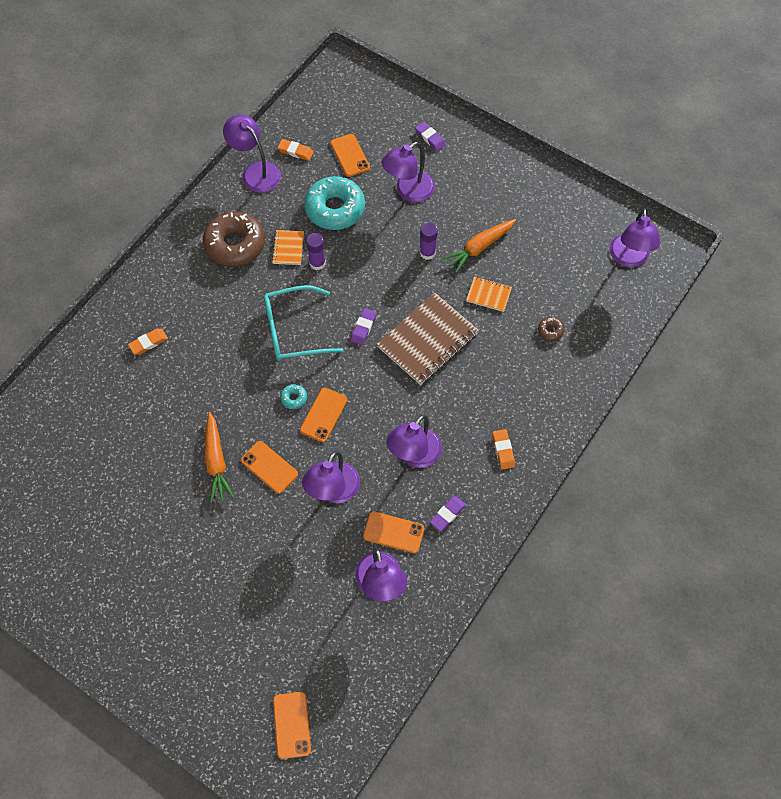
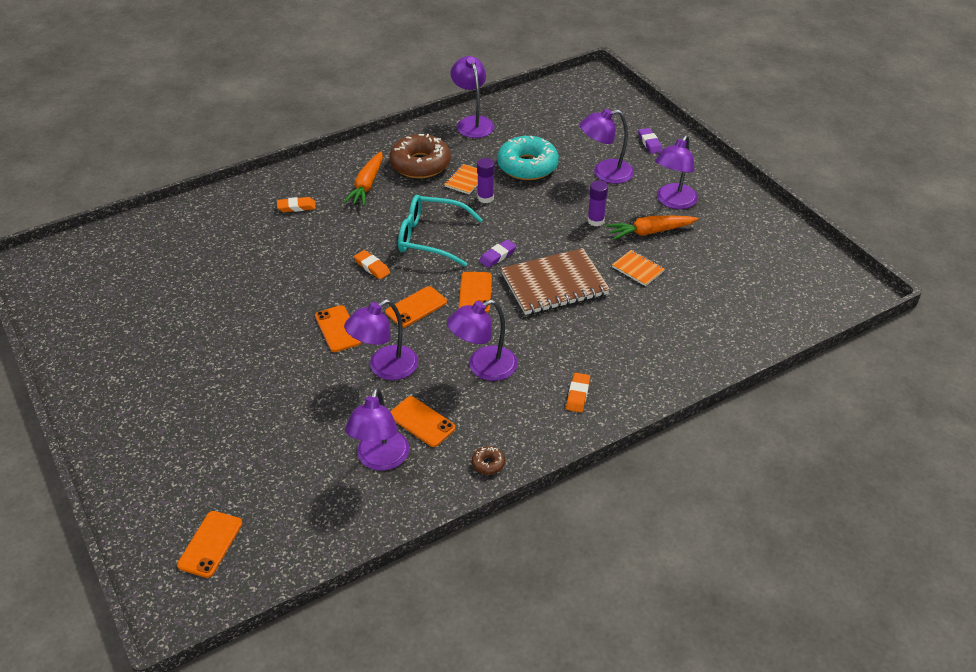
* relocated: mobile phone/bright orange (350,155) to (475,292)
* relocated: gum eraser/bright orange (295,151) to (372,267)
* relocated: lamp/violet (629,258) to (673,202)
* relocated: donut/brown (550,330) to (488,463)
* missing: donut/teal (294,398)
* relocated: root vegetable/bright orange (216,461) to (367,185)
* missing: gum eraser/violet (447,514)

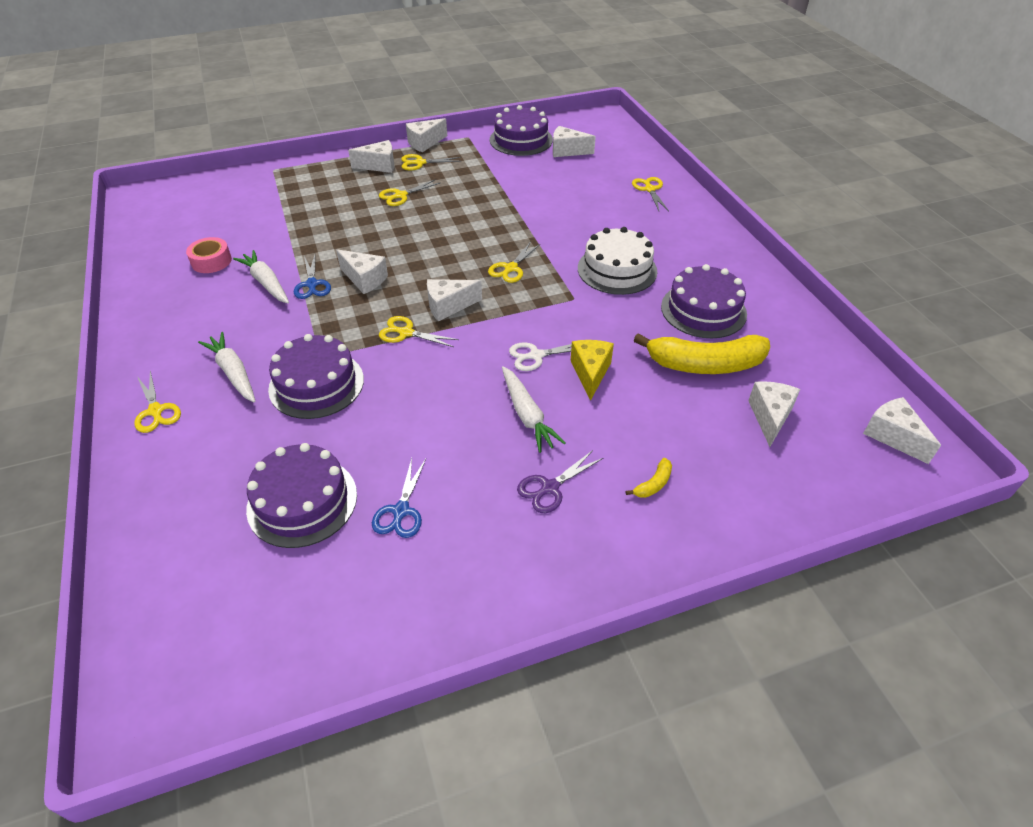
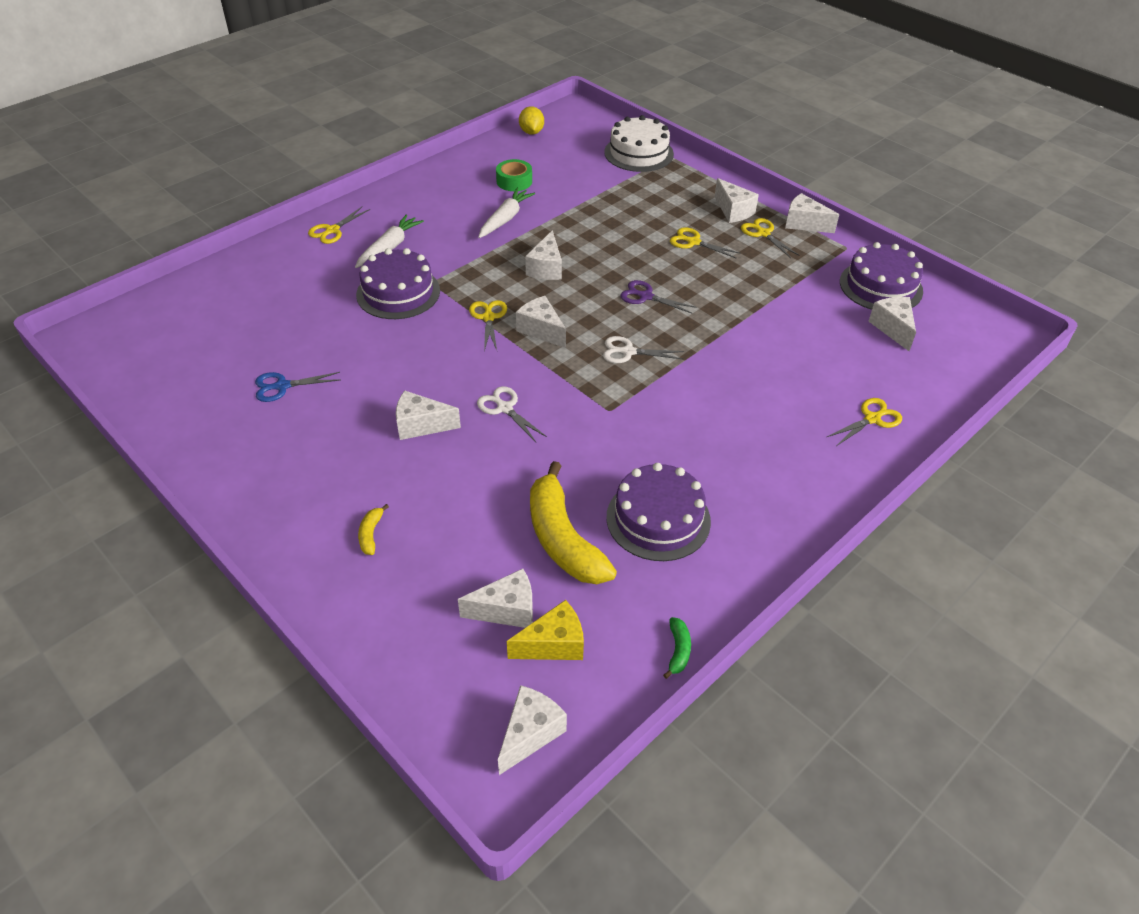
* relocated: layer cake/pure white (617,269) to (638,153)
* colour: roll of tape/rosy (211,261) to roll of tape/leaf-green (514,181)
* colour: shears/golden (511,268) to shears/pure white (628,352)
* missing: shears/blue (312,284)
* relocated: piece of cheese/golden (590,373) to (553,644)
* exchanged: root vegetable/pure white (527,415) to piece of cheese/pure white (421,425)
* missing: layer cake/violet (302,501)
* relocated: shears/violet (550,488) to (645,296)
* spun: banana/golden (653,484) = (371,534) 75 degrees clockwise
* appeared: citrus fruit/golden (531,132)
* appeared: banana/leaf-green (678,650)

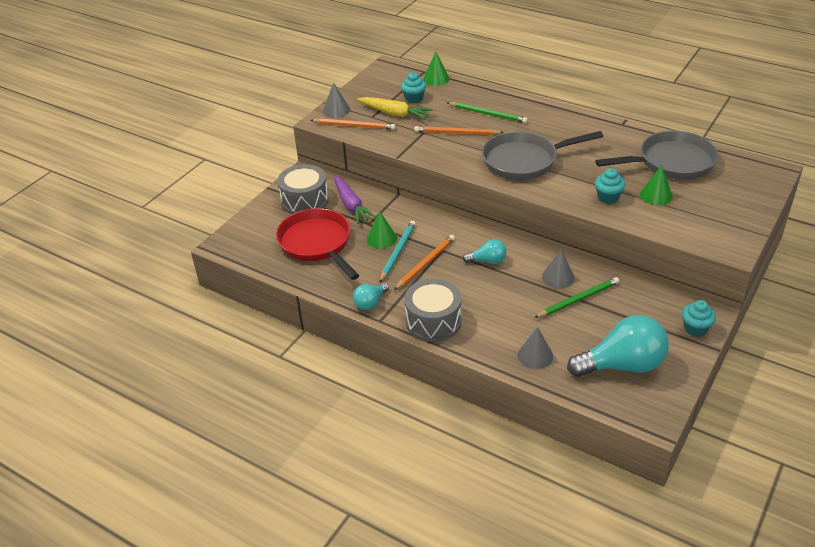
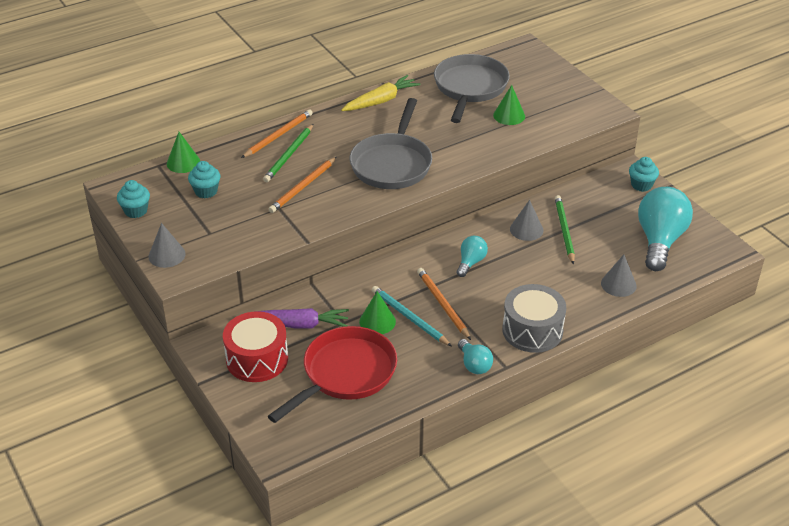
* relocated: root vegetable/golden (395,114) to (381,101)
* spun: pencil/leaf-green (487,114) = (289,155) 150 degrees clockwise
* relocated: pencil/bright orange (354,126) to (278,136)
* colour: toy drum/gray (305,201) to toy drum/scarlet (257,359)
* relocated: muffin/teal (608,197) to (136,211)
* spun: frying pan/scarlet (317,244) = (345,374) 135 degrees clockwise

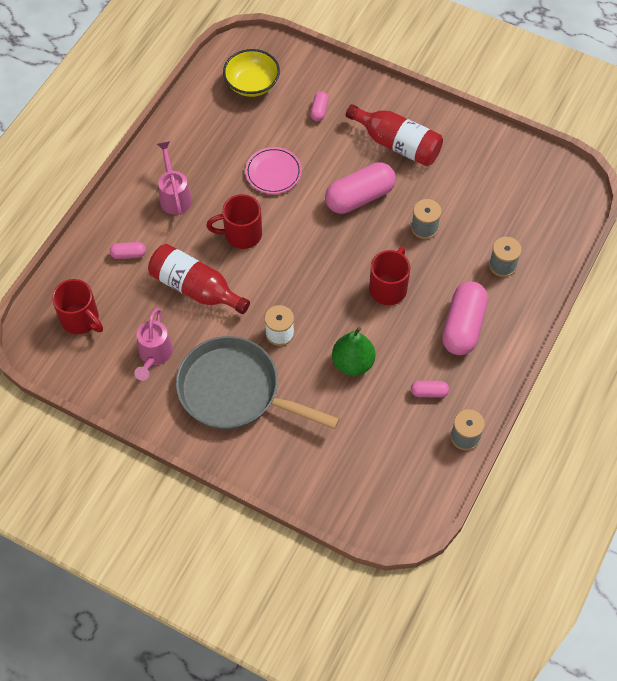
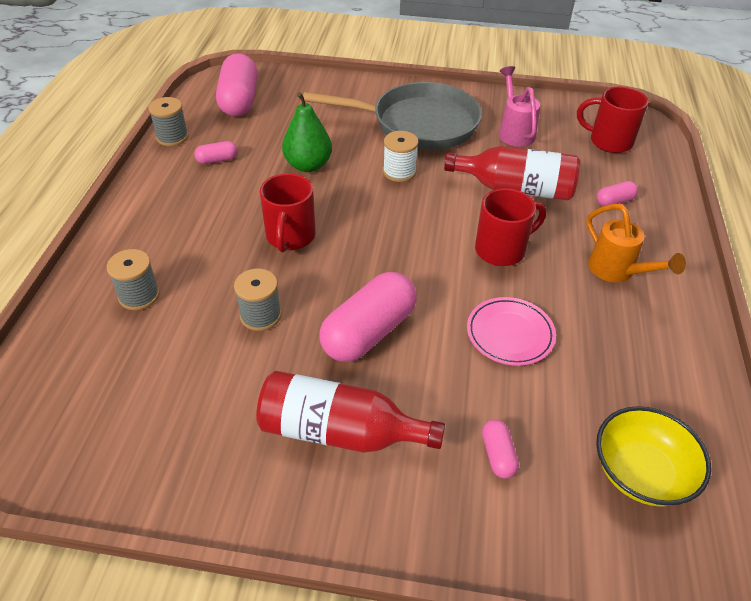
* colour: watering pot/rosy (174,195) to watering pot/bright orange (617,272)
* relocated: pill shape/rosy (463,326) to (239,100)

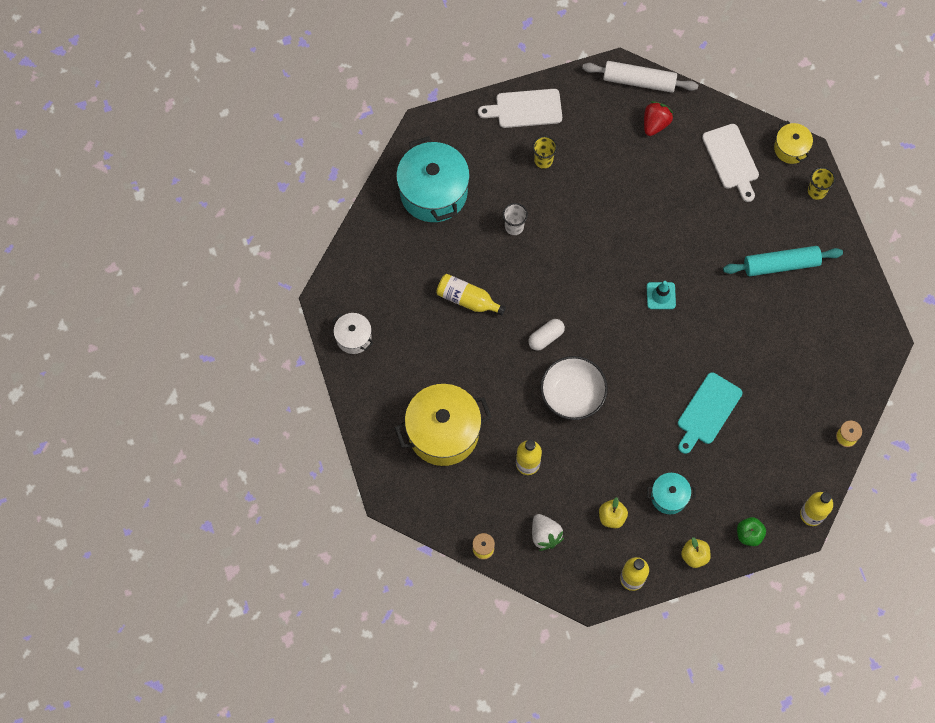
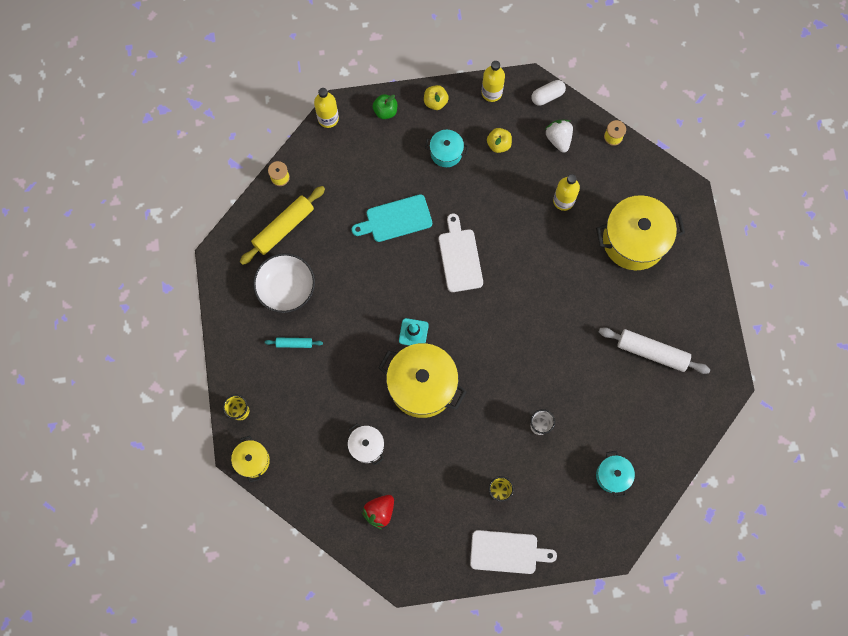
* relocated: rolling pin/pure white (639,81) to (652,352)
* relocated: chopping board/pure white (731,159) to (460,257)
* size: cooking pot/teal (433,192) = (612,475) x0.51
* size: rolling pin/teal (781,265) = (294,343) x0.50
* missing: flask/golden (467,299)
* relocated: cooking pot/pure white (353,337) to (366,446)
* relocated: pill shape/pure white (546,337) to (547,96)
* relocated: deep dish/pure white (572,394) to (286,288)
* spun: chopping board/teal (707,411) = (395,219) 150 degrees counterclockwise
* appeared: rolling pin/golden (283,227)
* appeared: cooking pot/golden (422,385)

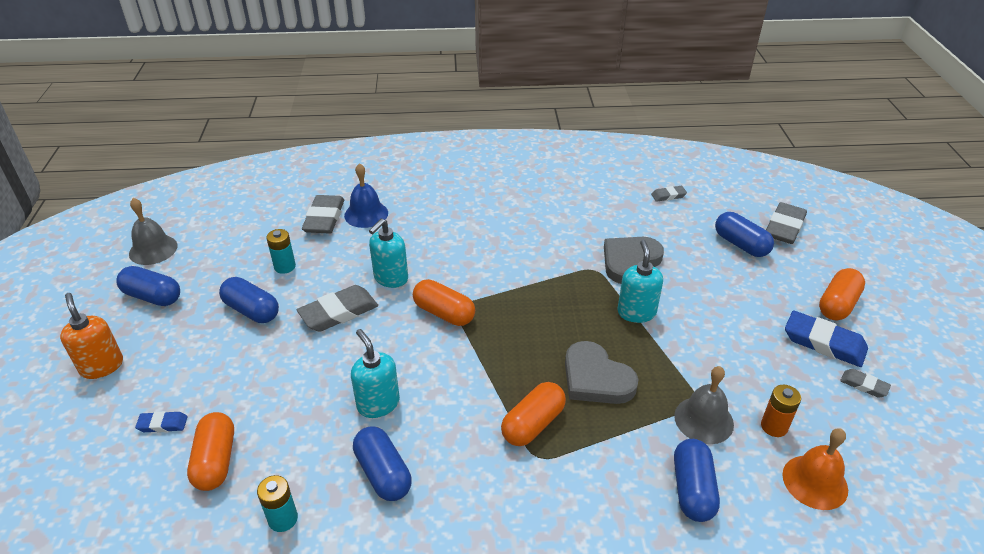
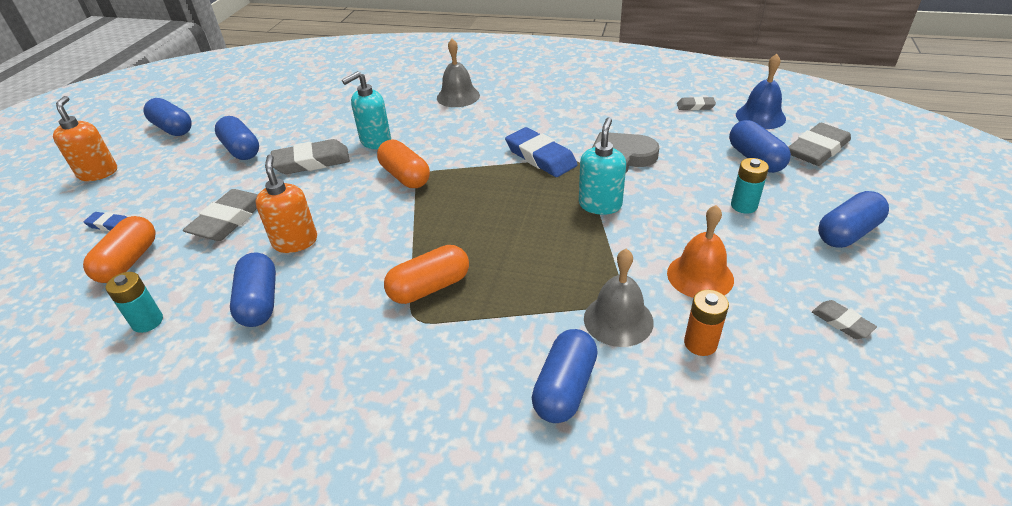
* relocated: hand bell/blue (366,214) to (760,116)
* relocated: gum eraser/gray (324,218) to (229,220)
* relocated: hand bell/gray (153,249) to (458,96)
* relocated: battery/teal (285,267) to (744,206)
* colour: pill shape/bright orange (837,305) to pill shape/blue (847,233)
* relocated: gum eraser/blue (824,343) to (540,157)
* colour: pump bottle/teal (378,404) to pump bottle/bright orange (295,241)
* missing: heart shape/gray (596,378)
* relocated: hand bell/bright orange (815,482) to (700,276)

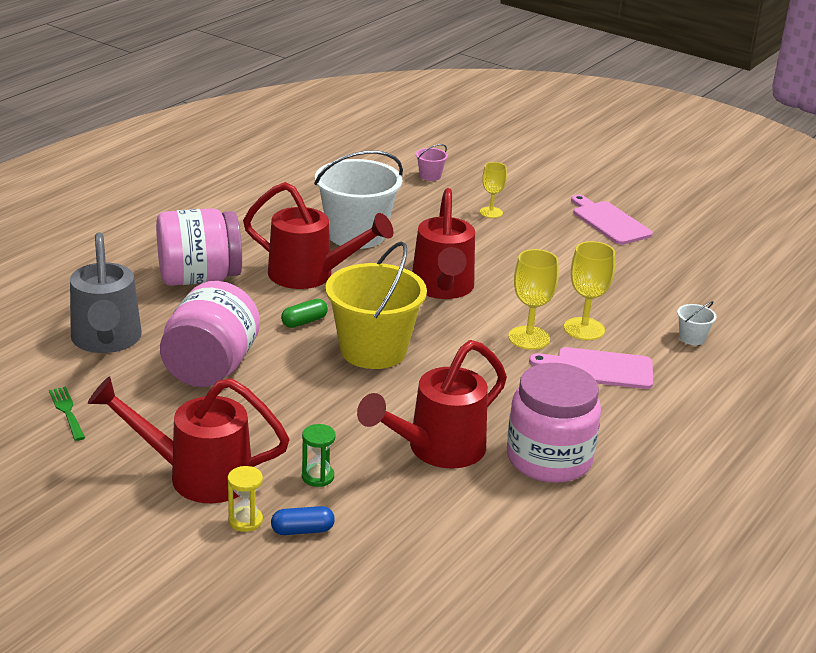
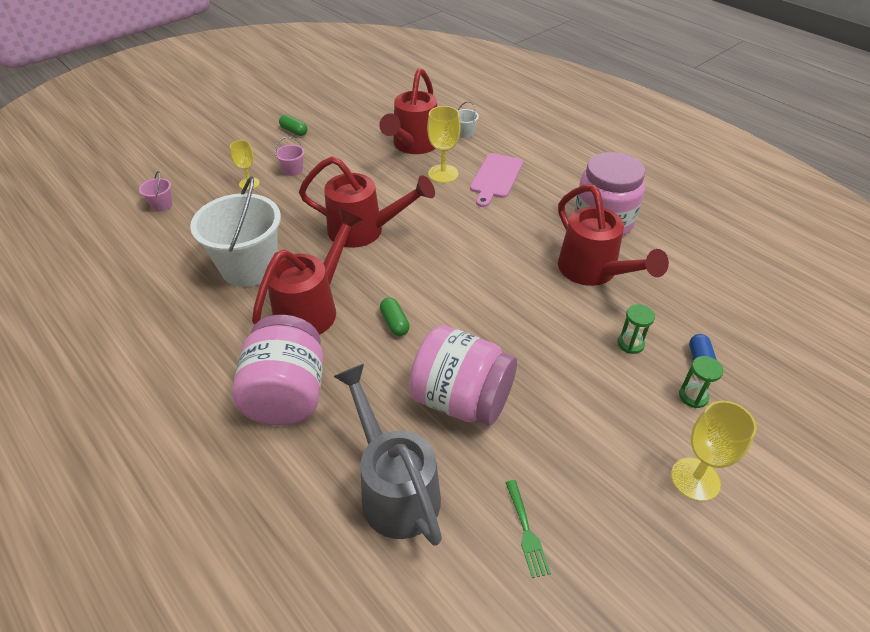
* exchanged: chopping board/rosy (609,222) to pill shape/leaf-green (294,131)
* spun: watering pot/gray (106,341) = (394,488) 120 degrees counterclockwise
* missing: bucket/golden (373,350)
* relocated: goblet/golden (529,338) to (695,479)
* relocated: watering pot/scarlet (196,475) to (413,146)
* spun: dinner fork/leaf-green (67,411) = (526,531) 90 degrees counterclockwise
* colour: hourglass/golden (245,521) to hourglass/leaf-green (693,396)
* appeared: bucket/rosy (293,170)

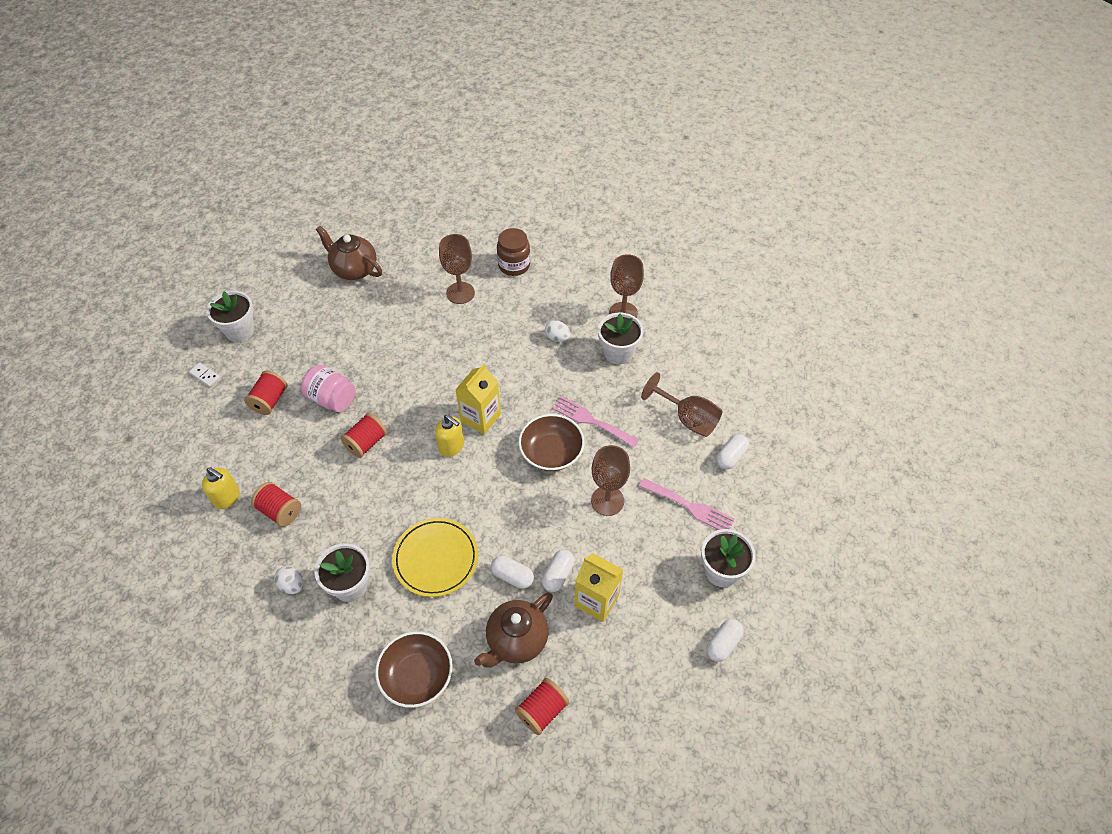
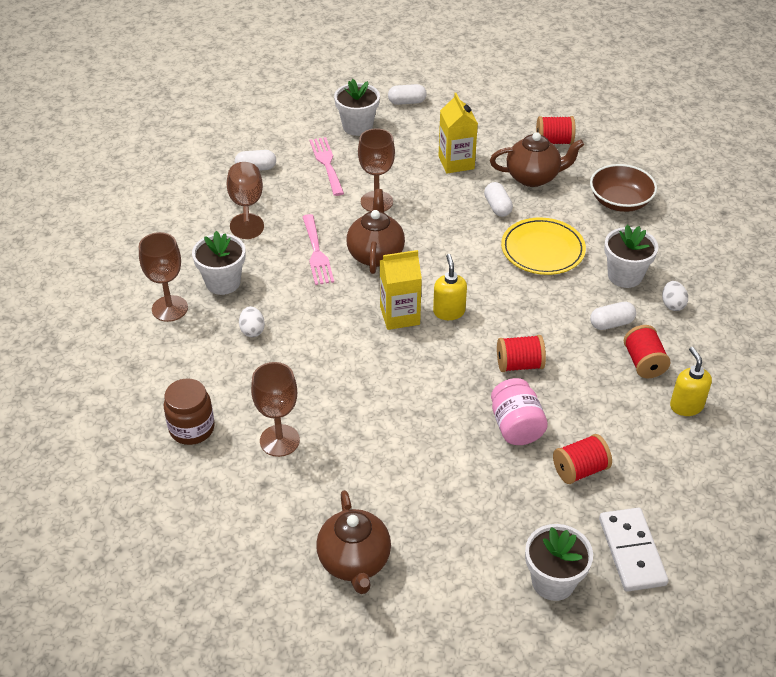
* size: domino/pure white (205,375) = (631,551) x2.09
* exchanged: deep dish/brown (551,452) to teapot/brown (375,254)
* relocated: pill shape/pure white (558,575) to (611,323)

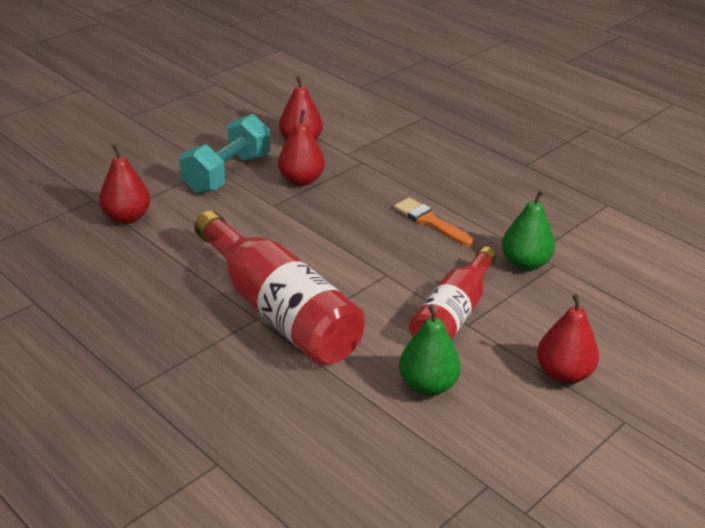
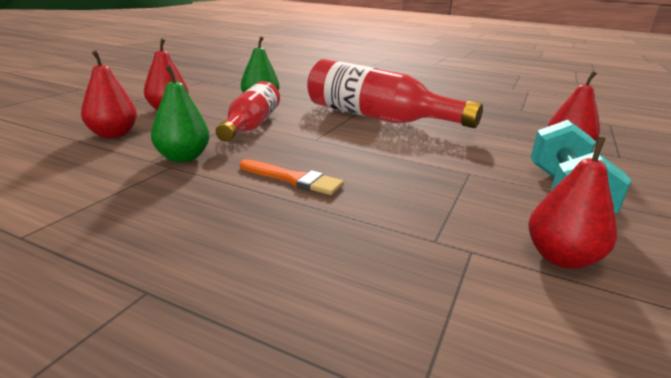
* relocated: pear/scarlet (301,180) to (113,134)

